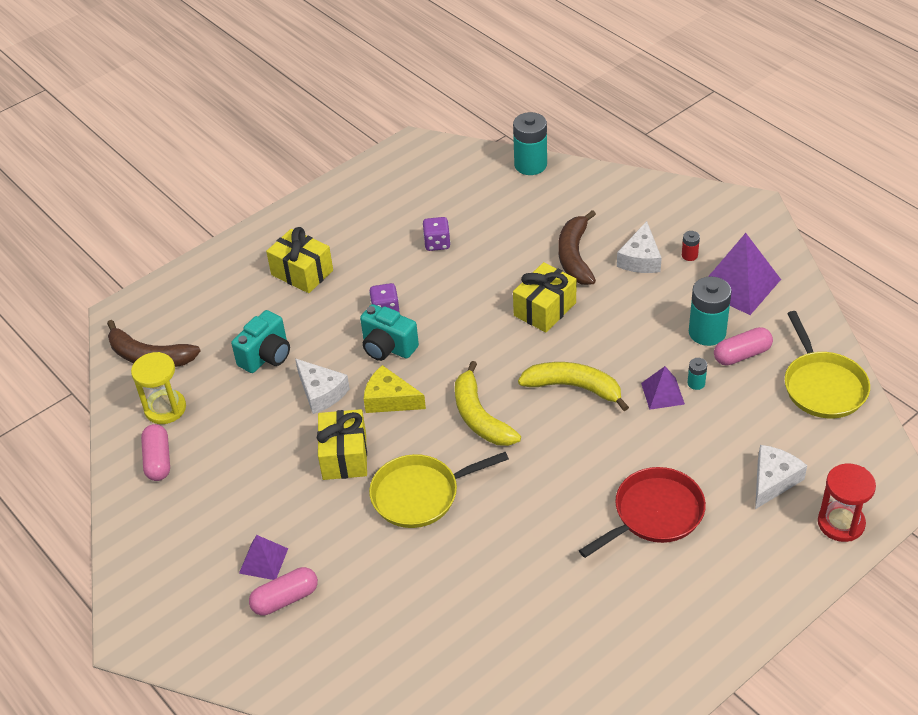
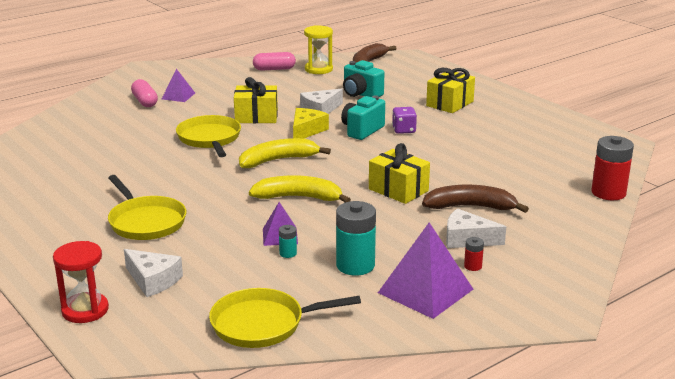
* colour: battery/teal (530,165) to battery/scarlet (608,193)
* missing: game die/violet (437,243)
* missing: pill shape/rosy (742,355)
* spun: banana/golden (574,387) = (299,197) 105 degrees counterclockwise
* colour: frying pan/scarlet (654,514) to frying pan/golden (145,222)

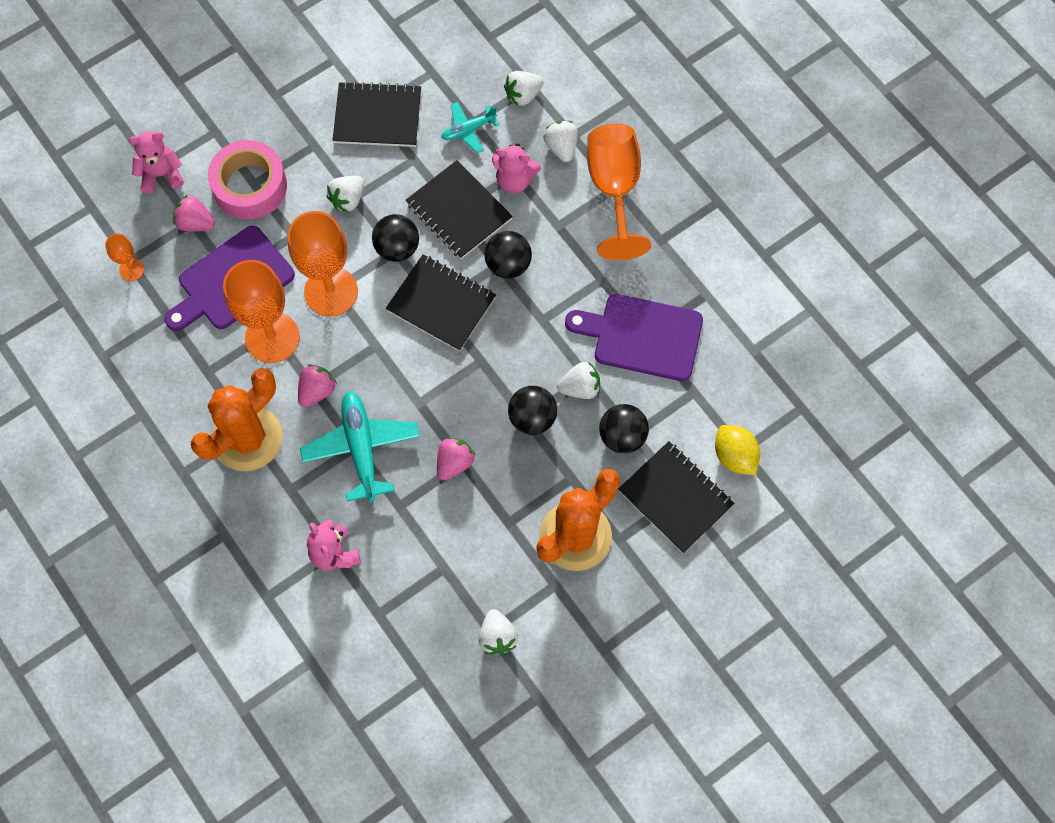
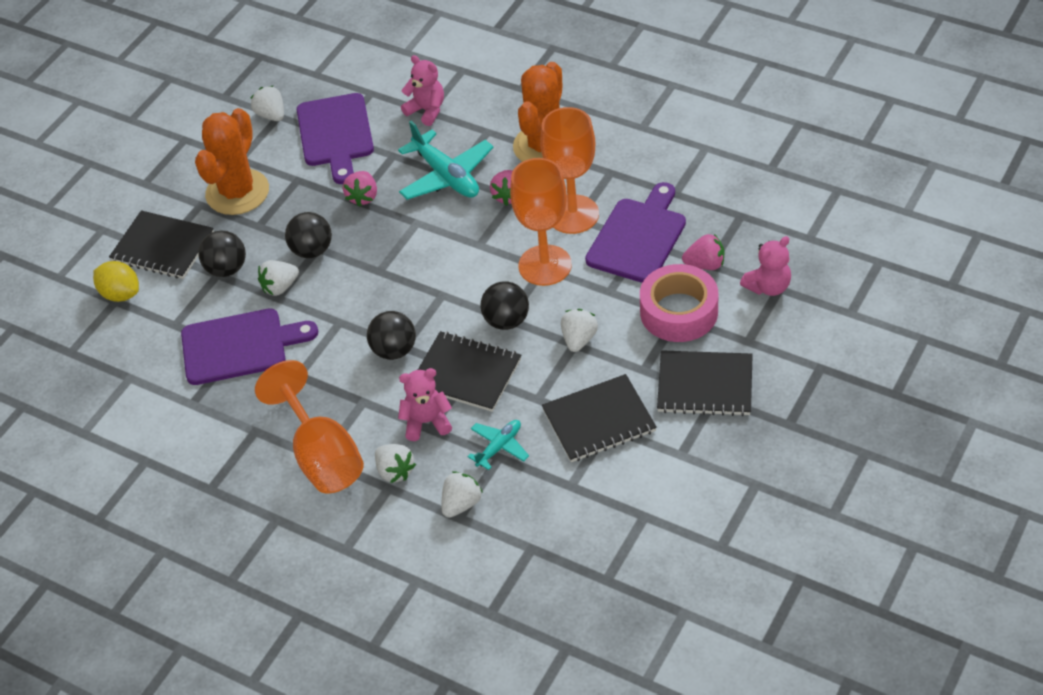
* missing: goblet/bright orange (131,269)
* relocated: exercise book/ebony (441,304) to (705,385)
* appeared: chopping board/violet (335,134)

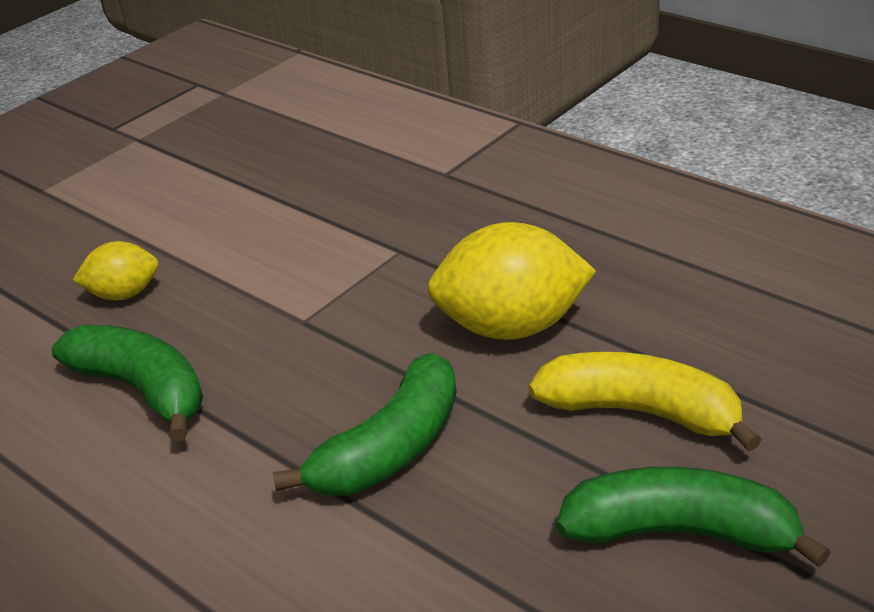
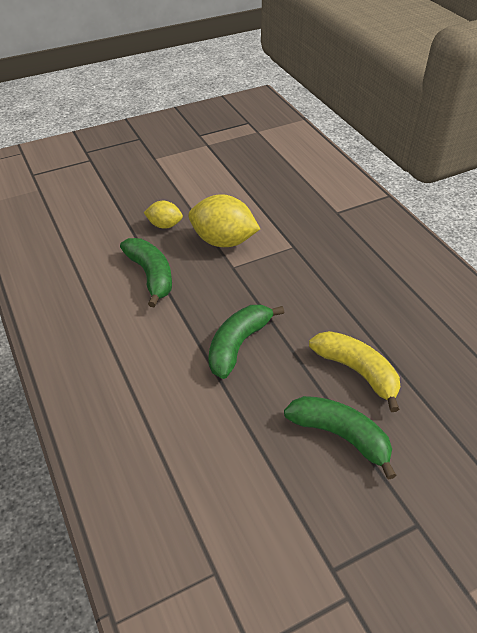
* relocated: citrus fruit/golden (511,327) to (223,241)
* spun: banana/leaf-green (391,449) = (238,344) 150 degrees clockwise

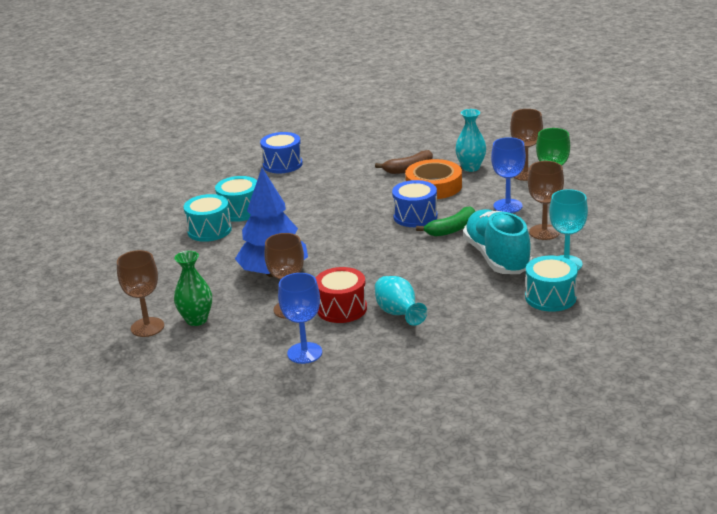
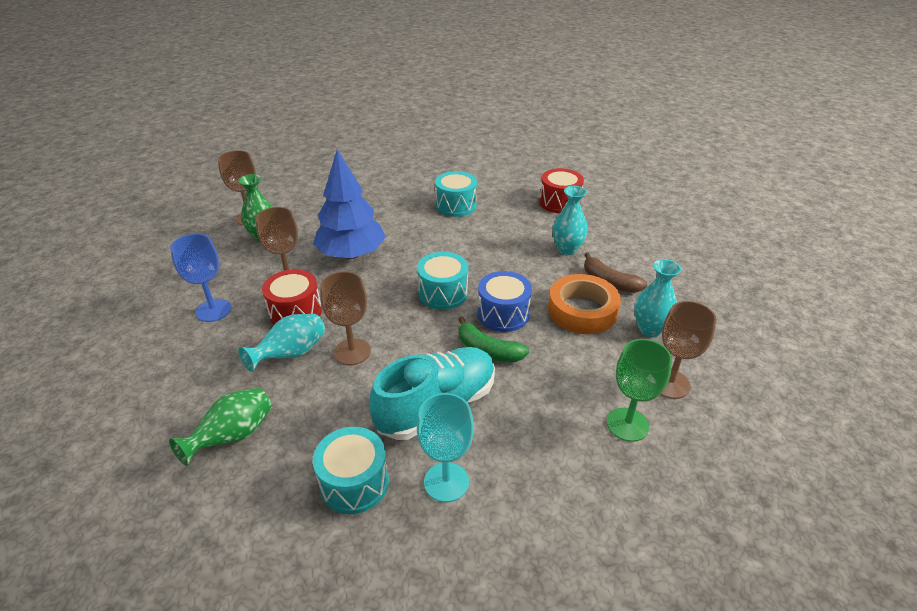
* colour: toy drum/blue (282,164) to toy drum/scarlet (559,202)
* missing: goblet/blue (507,206)
* relocated: goblet/brown (544,232) to (352,352)
* relocated: toy drum/teal (209,230) to (443,293)
* appeared: flower vase/teal (567,249)
* appeared: flower vase/leaf-green (233,437)

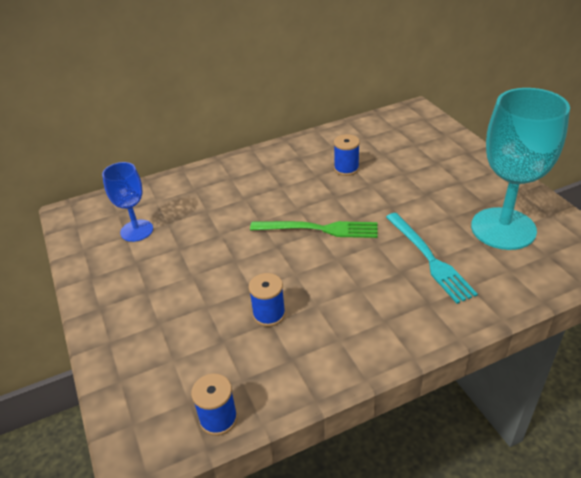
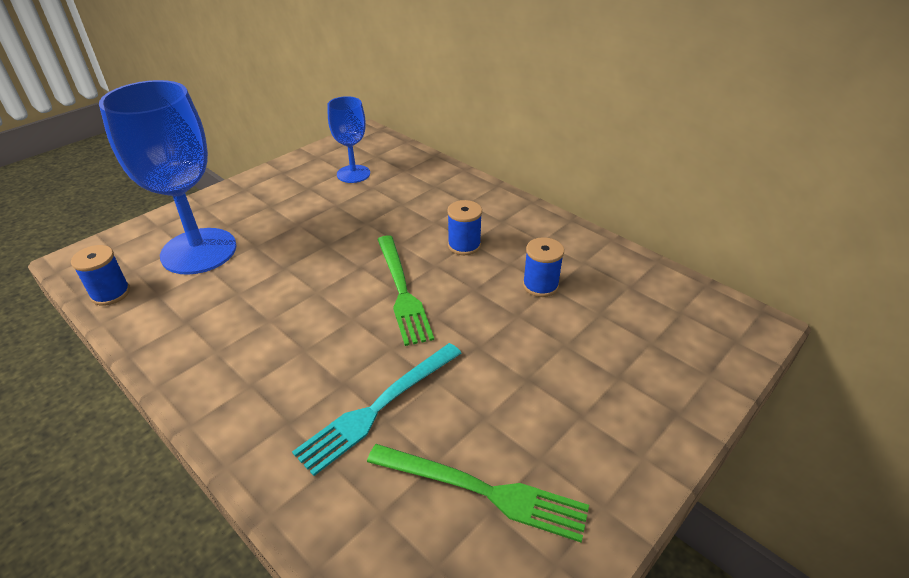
* exchanged: goblet/teal (503,228) to dinner fork/leaf-green (482,491)
* relocated: bobbin/blue (269,314) to (464,245)
* appeared: goblet/blue (199,251)

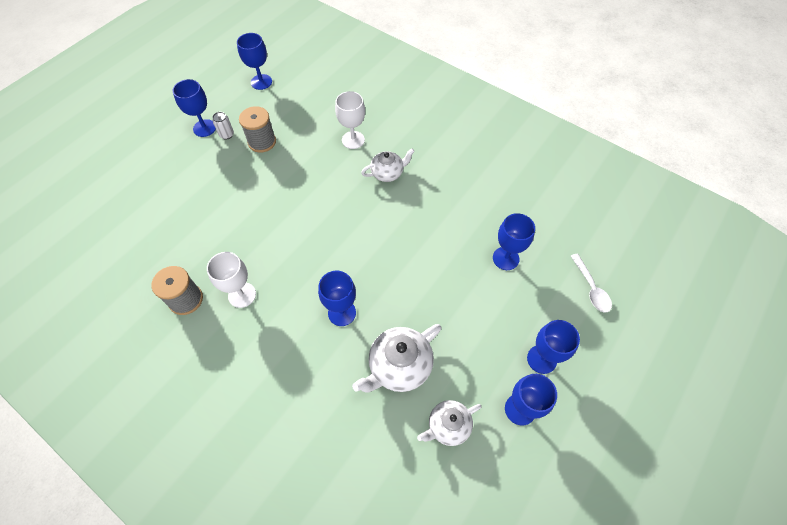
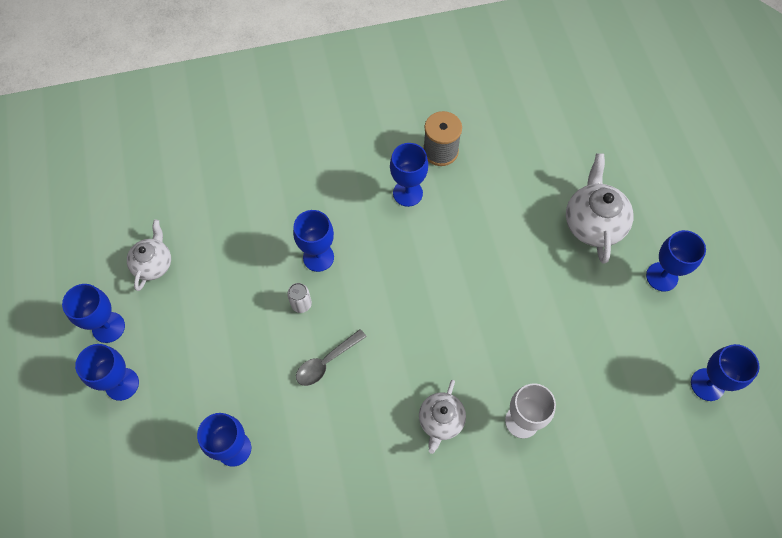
* missing: bobbin/gray (262,142)
* relocated: can/pure white (226,135) to (301,304)
* colour: goblet/pure white (242,295) to goblet/blue (407,193)
* missing: spoon/pure white (591,288)
* relocated: teapot/pure white (399,366) to (593,223)
* appeared: spoon/gray (326,362)

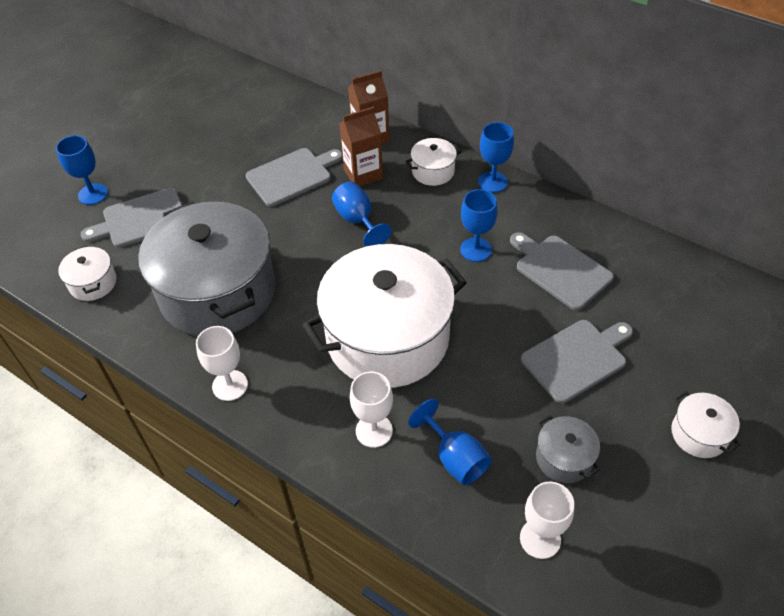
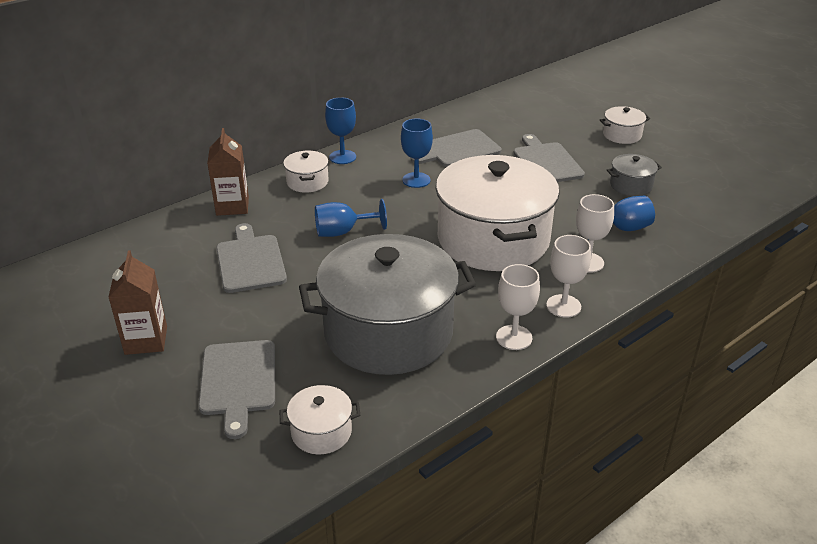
* relocated: carton/brown (363,174) to (146,340)
* missing: goblet/blue (93,194)
* relocated: goblet/pure white (540,539) to (563,306)

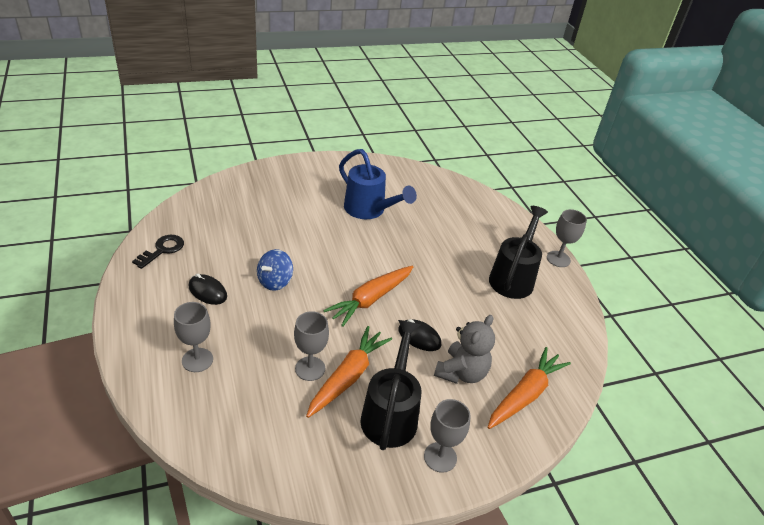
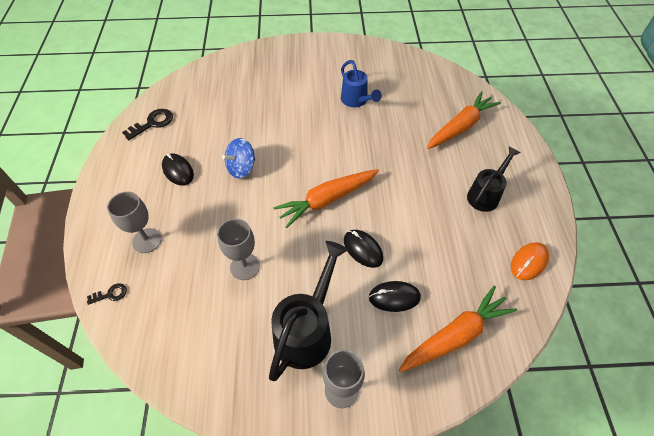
* size: watering pot/blue (369,210) = (356,100) x0.65
* size: watering pot/ebony (513,278) = (485,195) x0.65
* missing: goblet/gray (558,259)
* exchanged: teddy/gray (461,373) to mouse/ebony (394,297)
* relocated: root vegetable/bright orange (348,377) to (460,127)
* appeared: mouse/bright orange (528,262)
* appeared: latchkey/ebony (110,294)

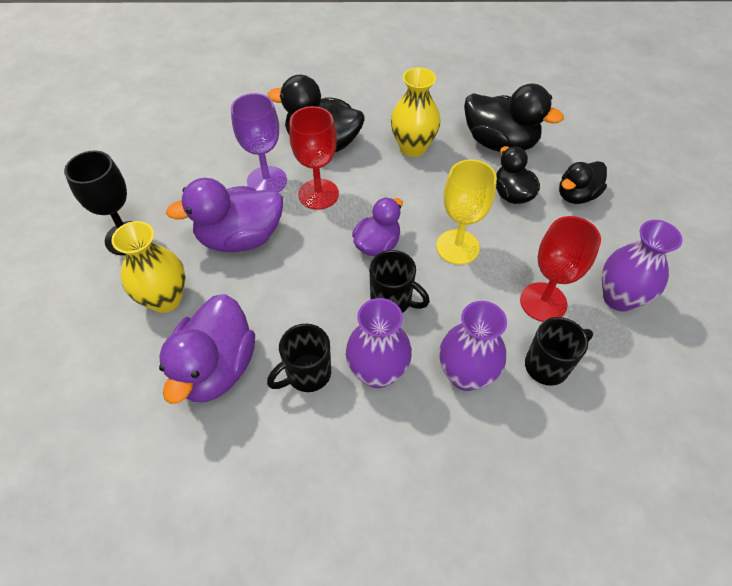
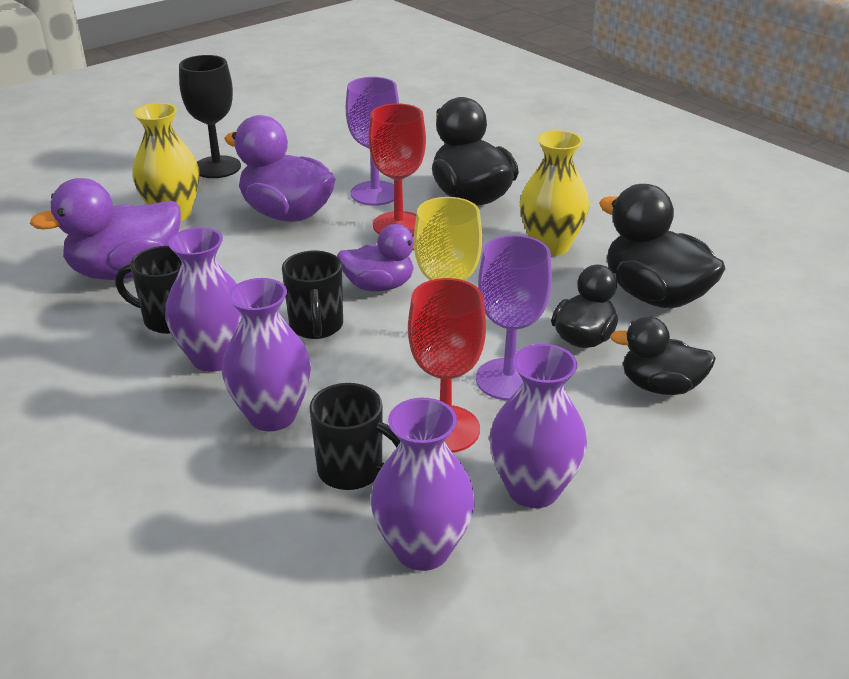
* spun: toy duck/ebony (499,143) = (654,296) 150 degrees clockwise
* appeared: goblet/violet (508,379)
* appeared: flower vase/violet (422,549)

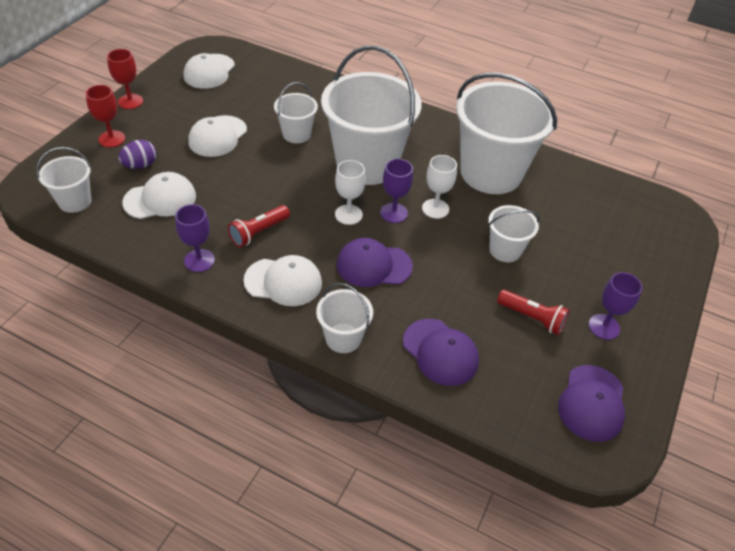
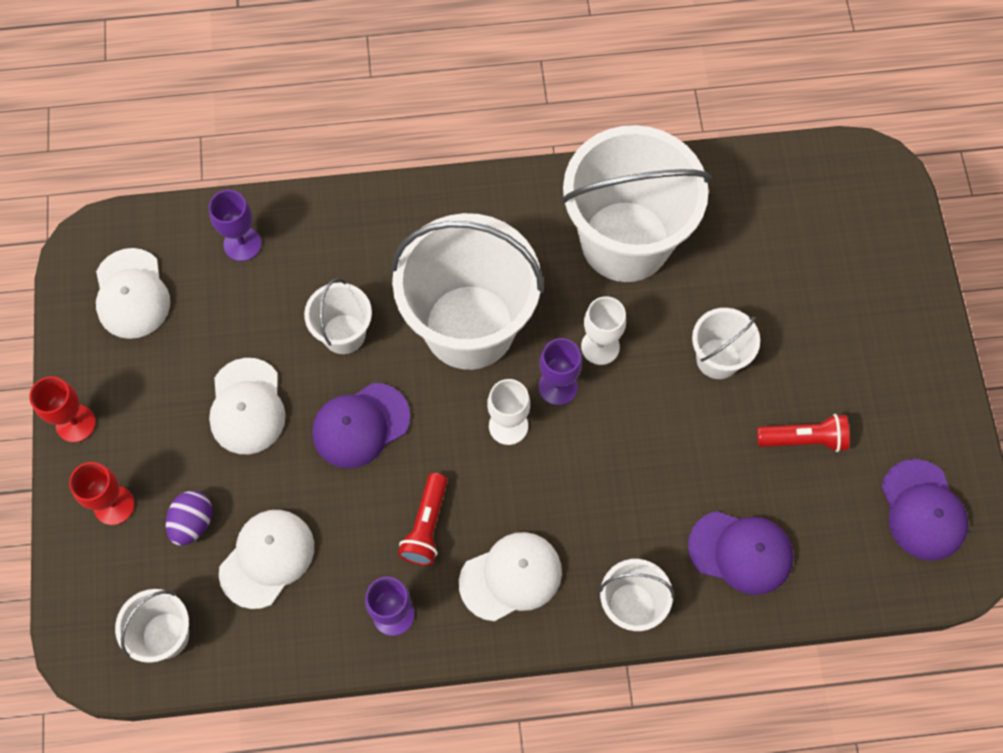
* relocated: cap/violet (373,265) to (360,425)
* relocated: goblet/violet (604,327) to (242,244)

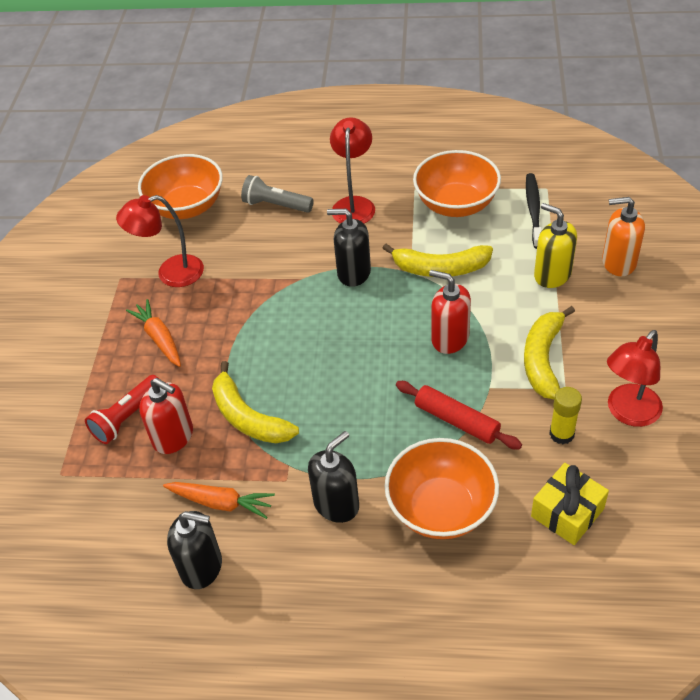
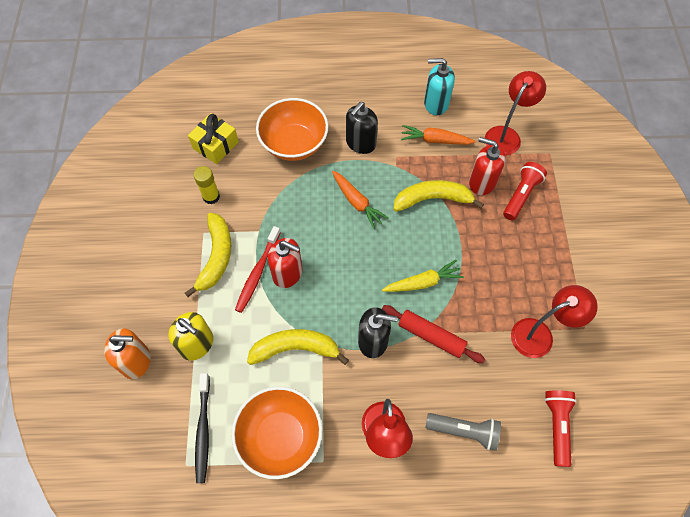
* exchanged: deep dish/bright orange (186,207) to torch/scarlet (556,426)
* relocated: root vegetable/bright orange (159,338) to (357,202)
* relocated: lamp/scarlet (628,413) to (506,135)
* spun: banana/golden (248,417) = (432,199) 45 degrees counterclockwise
* relocated: rolling pin/scarlet (456,421) to (431,336)
* colour: pump bottle/ebony (202,567) to pump bottle/teal (436,104)
* appeared: tooth brush/scarlet (258,272)
* appeared: root vegetable/golden (423,282)

